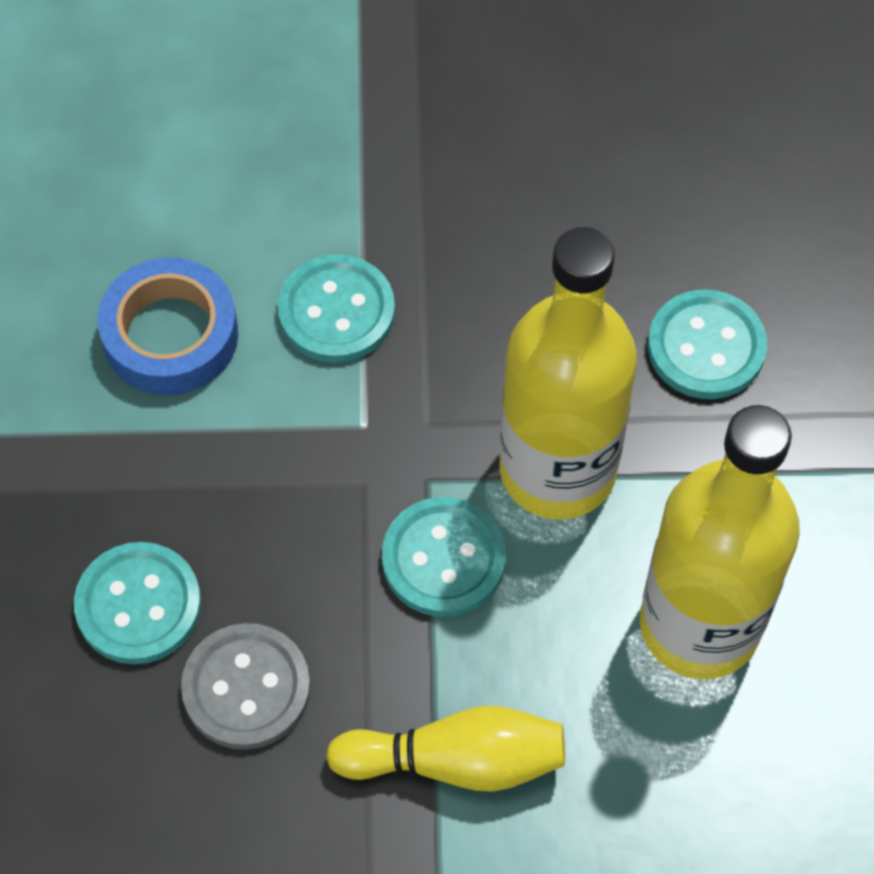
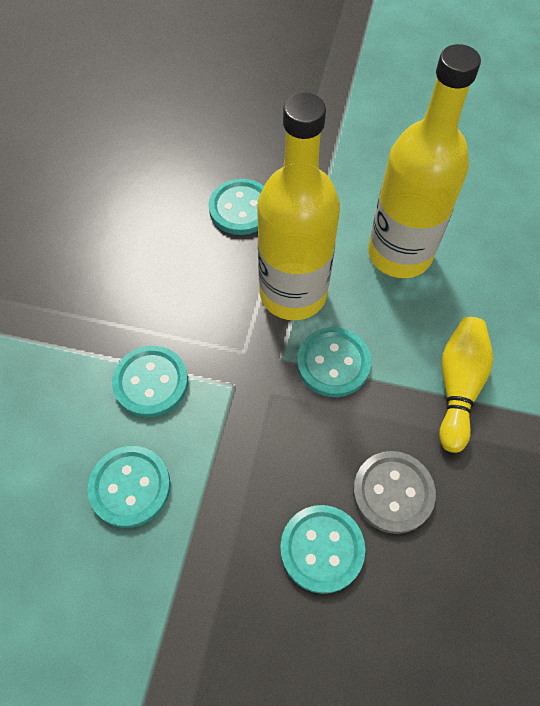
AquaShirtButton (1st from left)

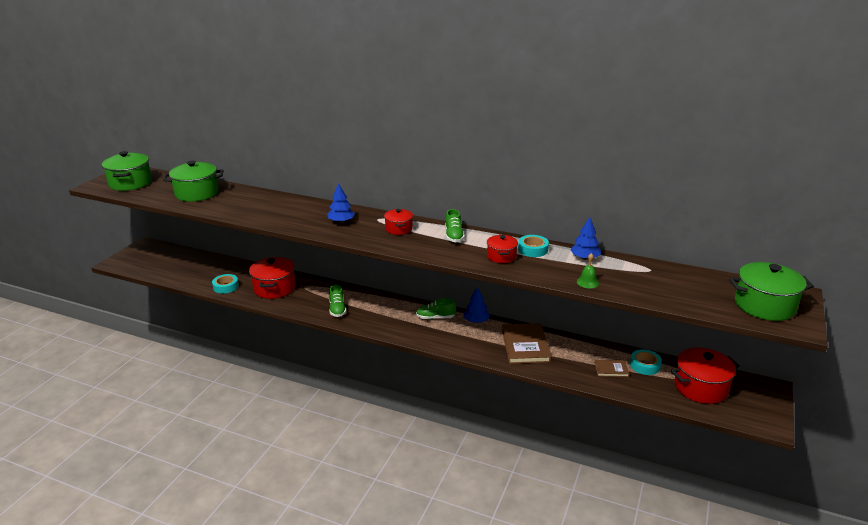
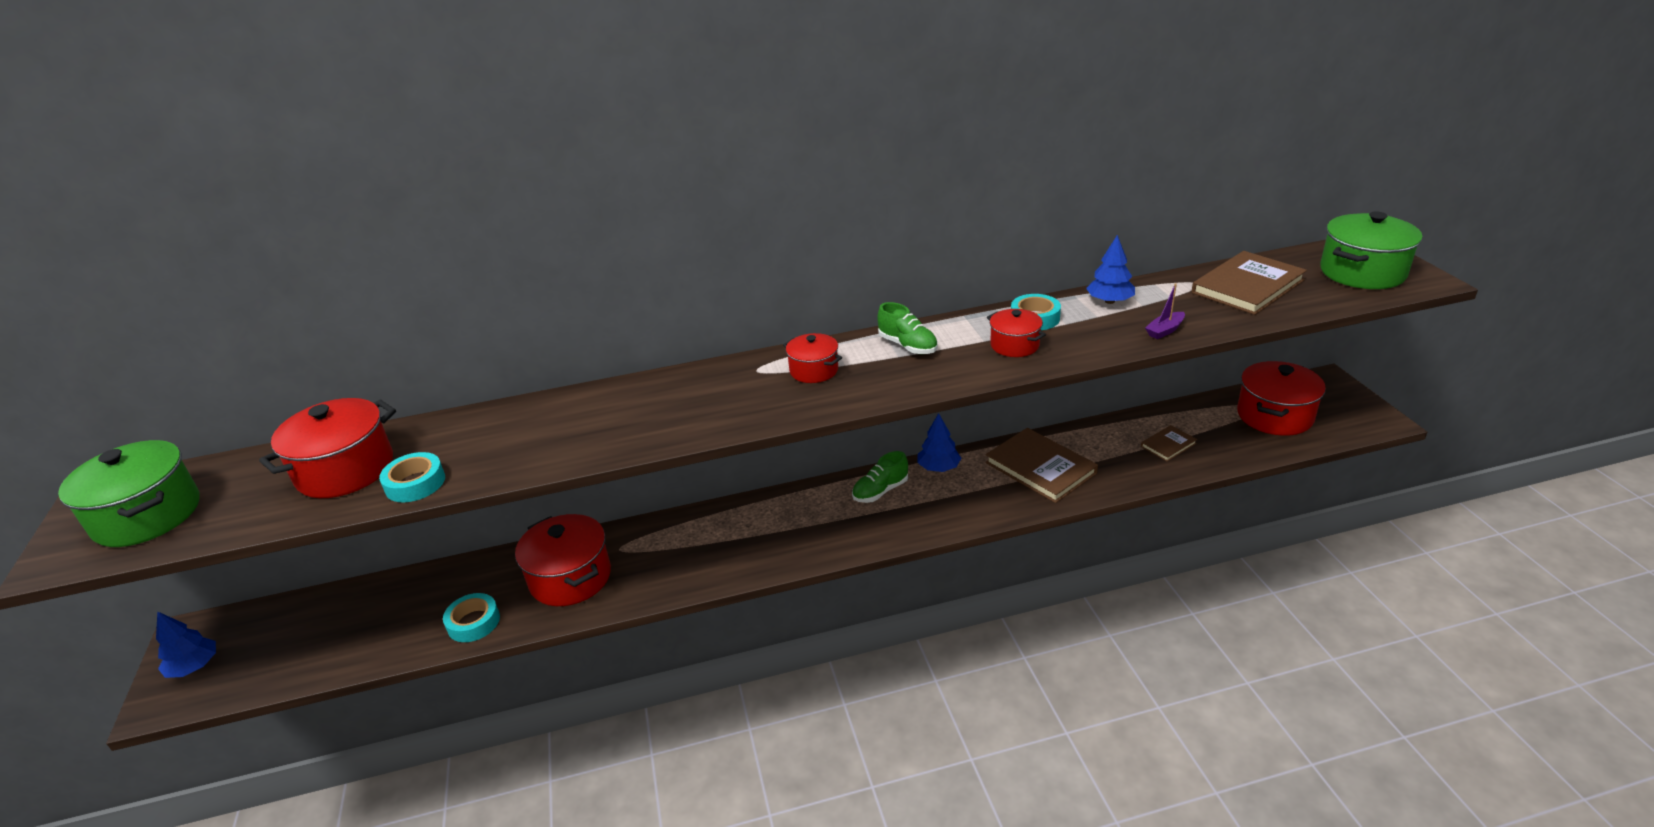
GreenShoe (1st from left in the first image)
DarkBrownHardback (3rd from left)
BlueToyTree (1st from left)
AquaTape (1st from left)
RoyalPurpleSailboat
ScarletPot (1st from left)

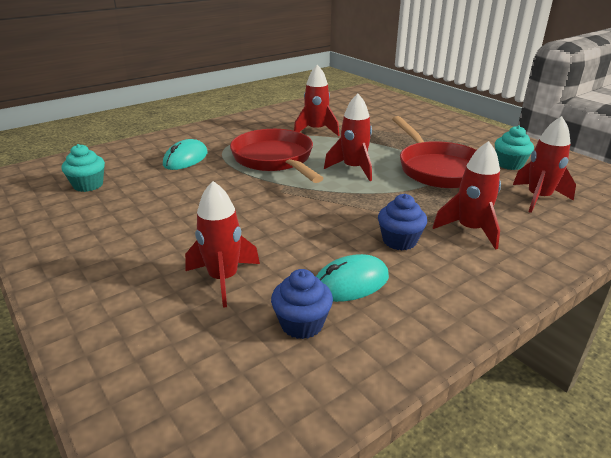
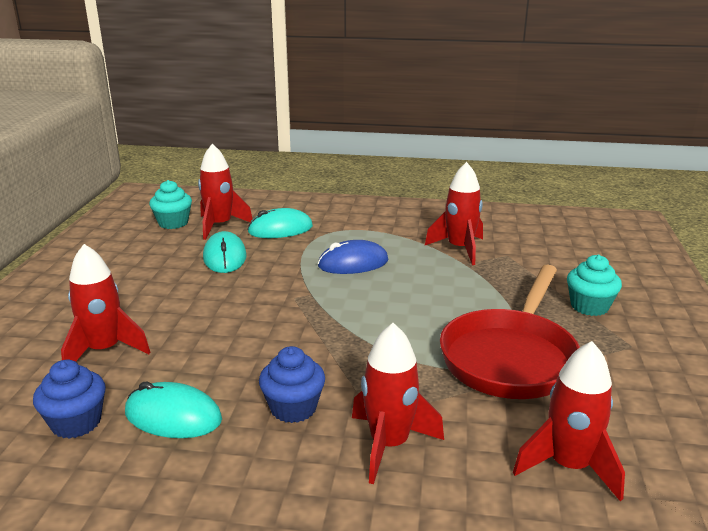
AquaMouse (2nd from left)
ScarletRocket (2nd from left)
AquaCupcake (2nd from left)
BlueMouse

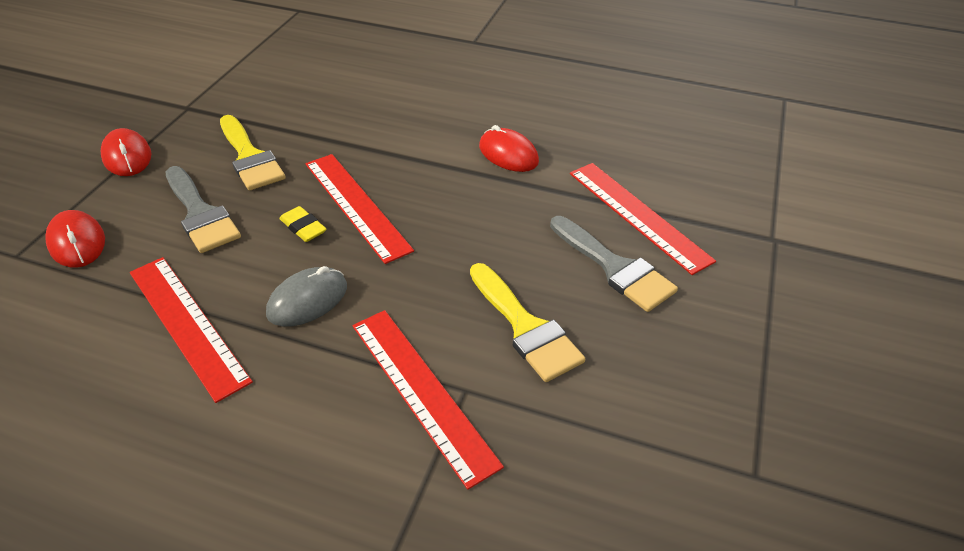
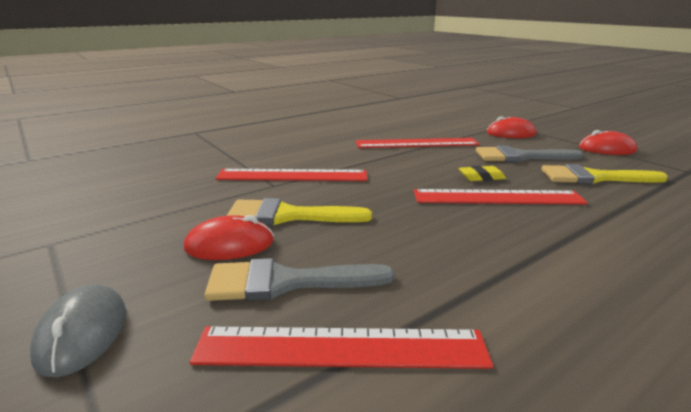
GrayMouse
ScarletMouse (1st from left)

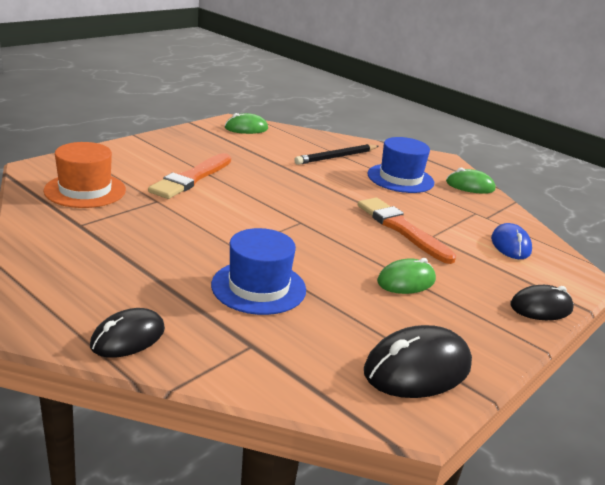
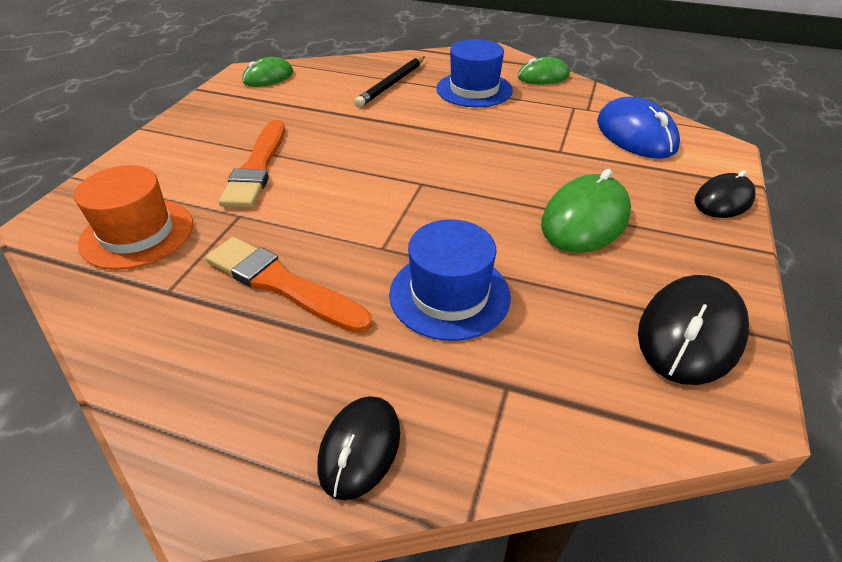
BrightOrangePaintBrush (2nd from left)
GreenMouse (3rd from left)
BlueMouse

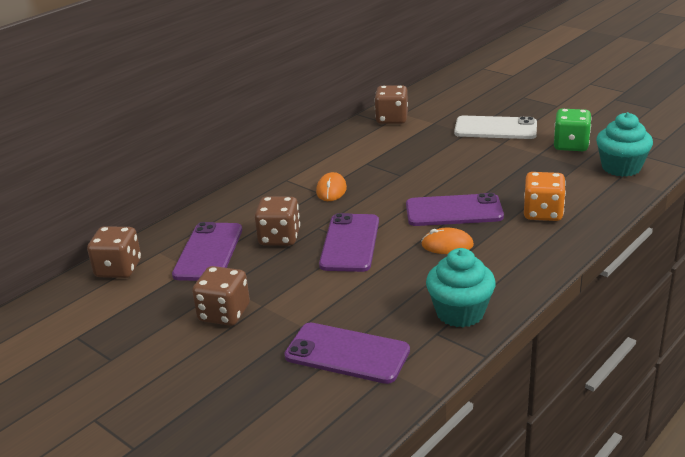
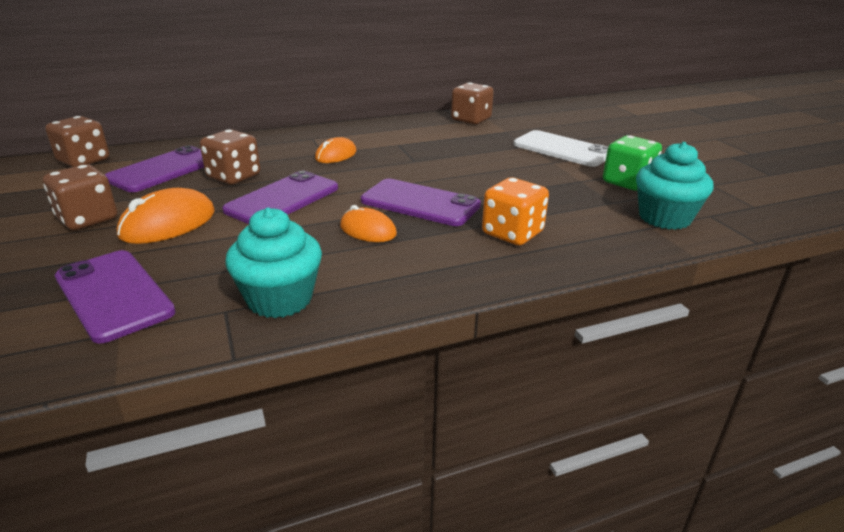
BrightOrangeMouse (1st from left)

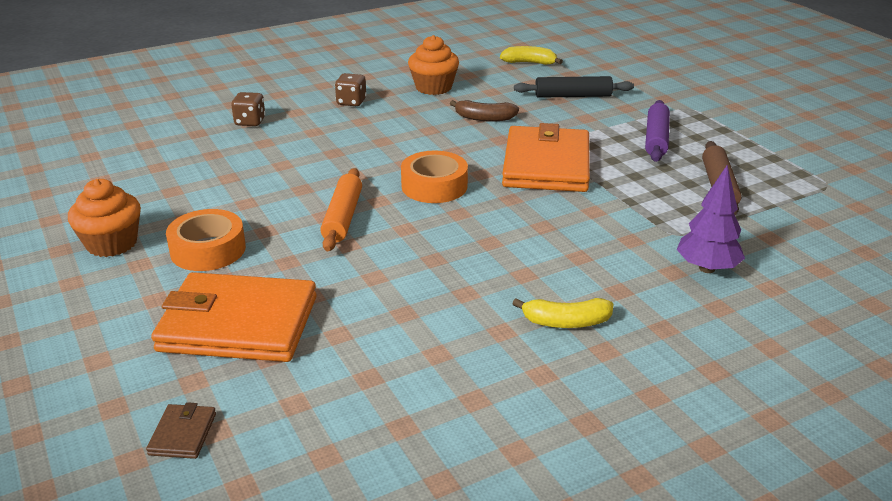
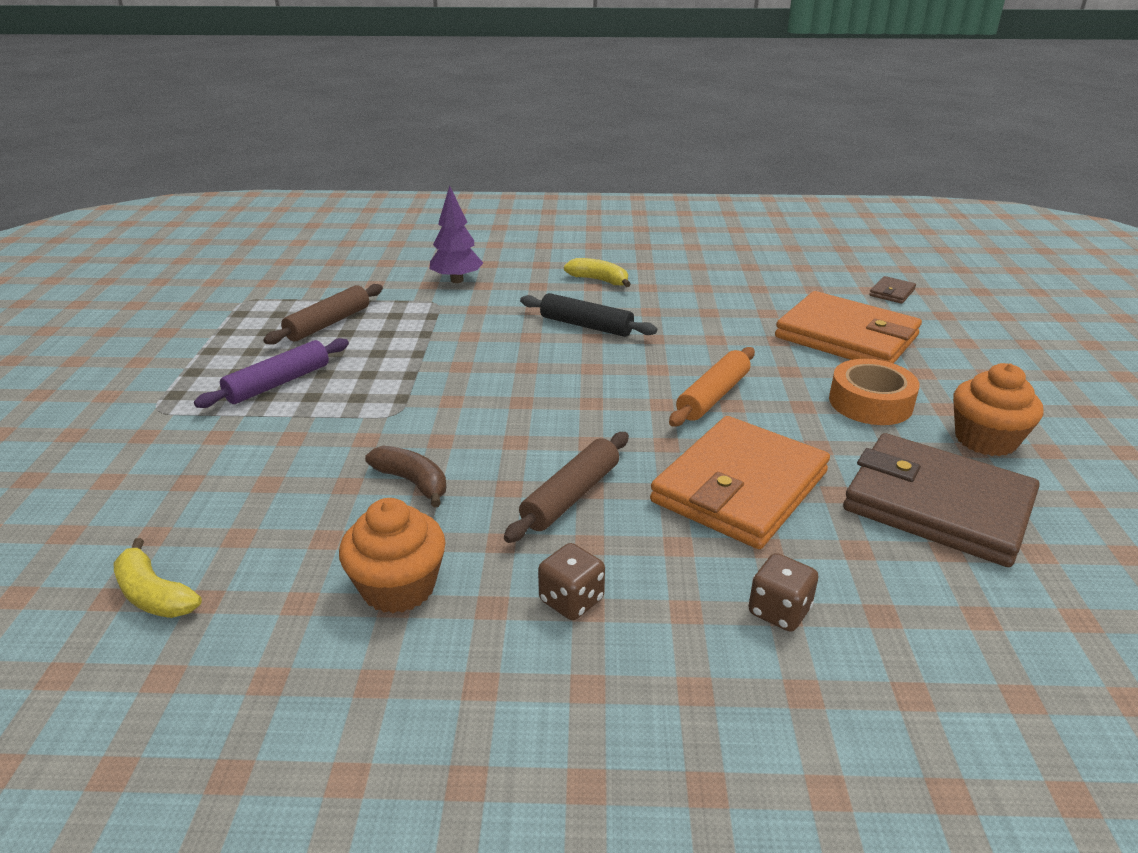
BrightOrangeTape (2nd from left in the first image)
DarkBrownDoughRoller (2nd from left)
DarkBrownCardWallet (2nd from left)
BrightOrangeCardWallet (1st from left)
BlackDoughRoller

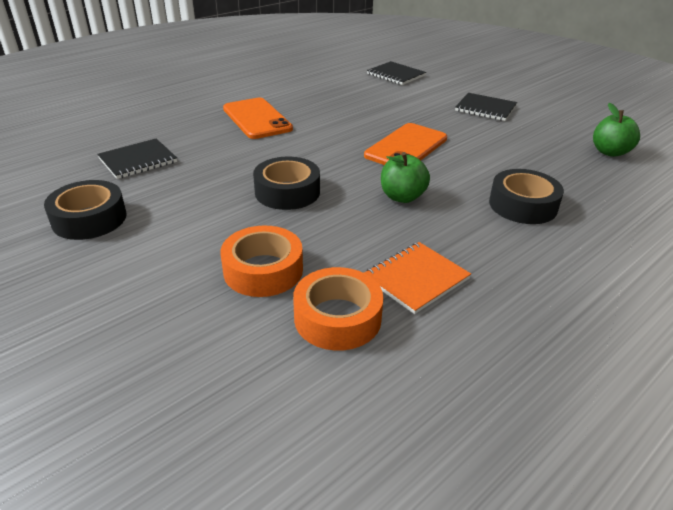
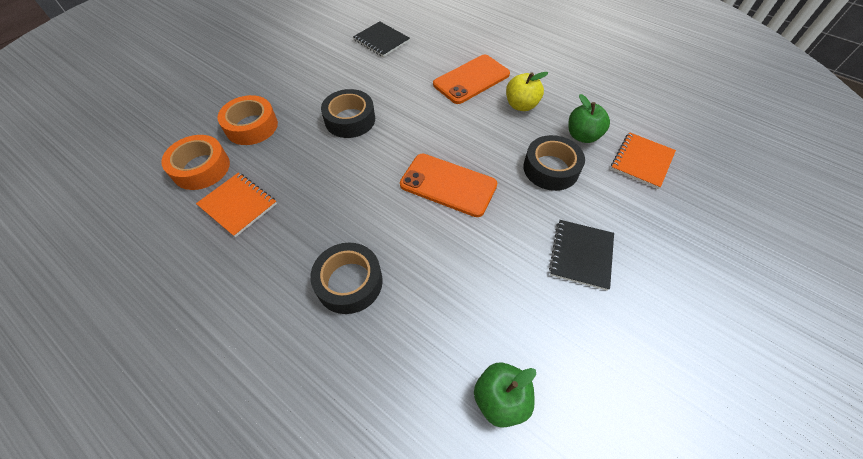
GoldenApple
BlackTape (3rd from left)
GreenApple (2nd from left)
BrightOrangeExerciseBook (2nd from left)

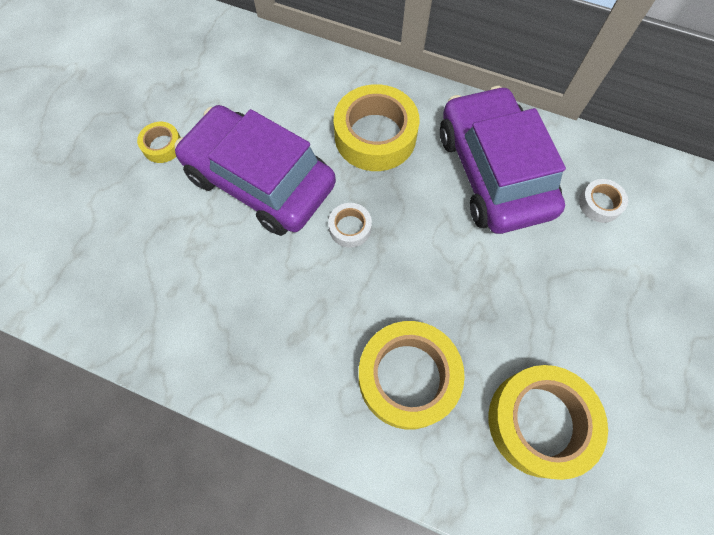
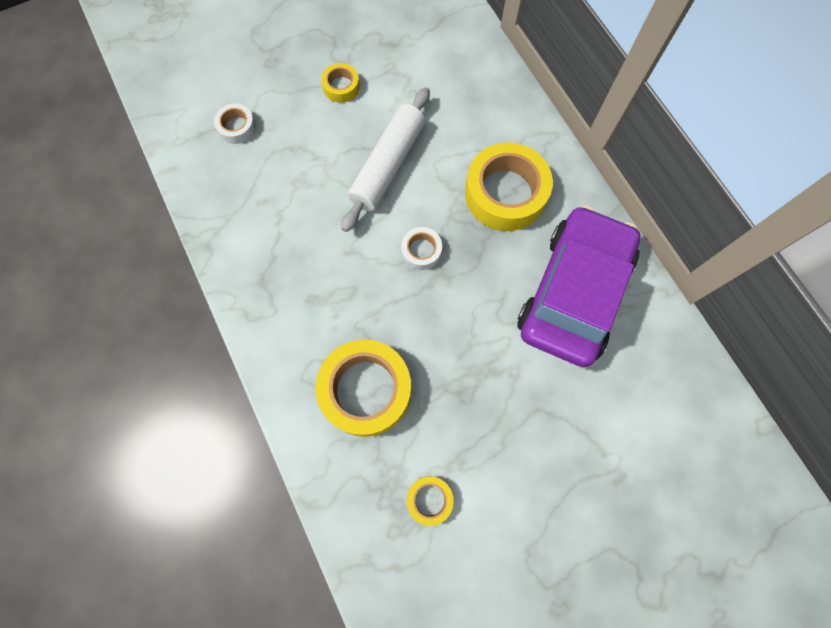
WhiteTape (1st from left)
WhiteDoughRoller
GoldenTape (3rd from left)

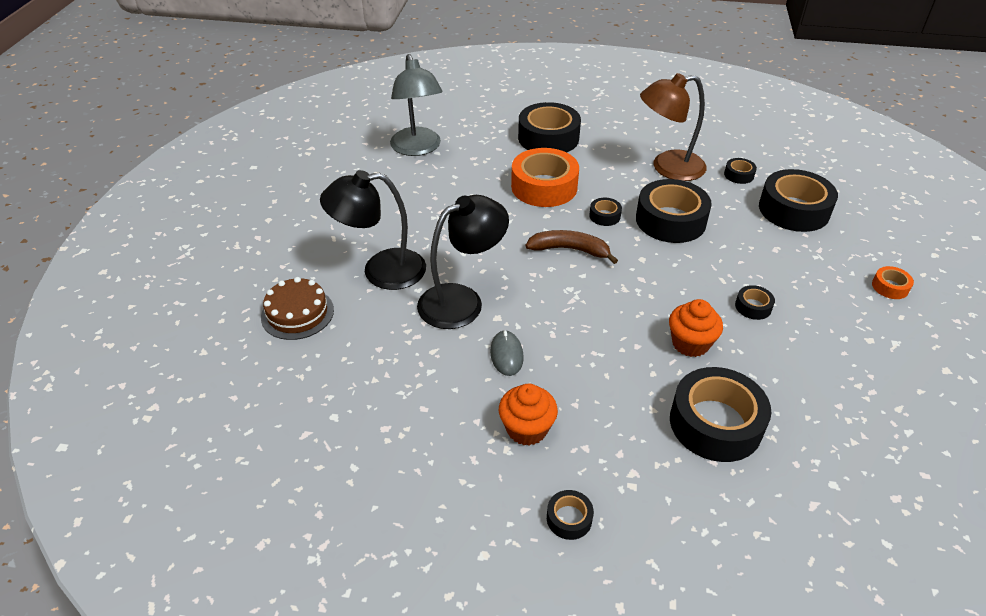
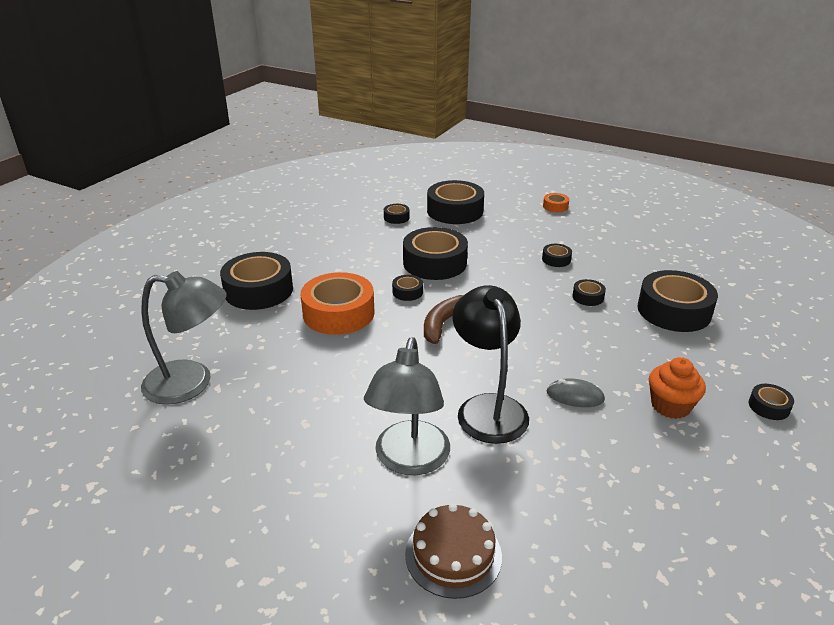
DarkBrownDeskLamp
BlackTape (7th from left)
GrayDeskLamp (2nd from left)

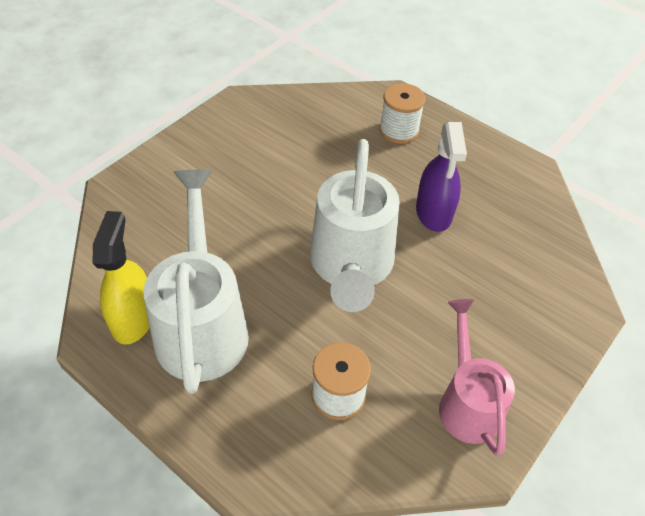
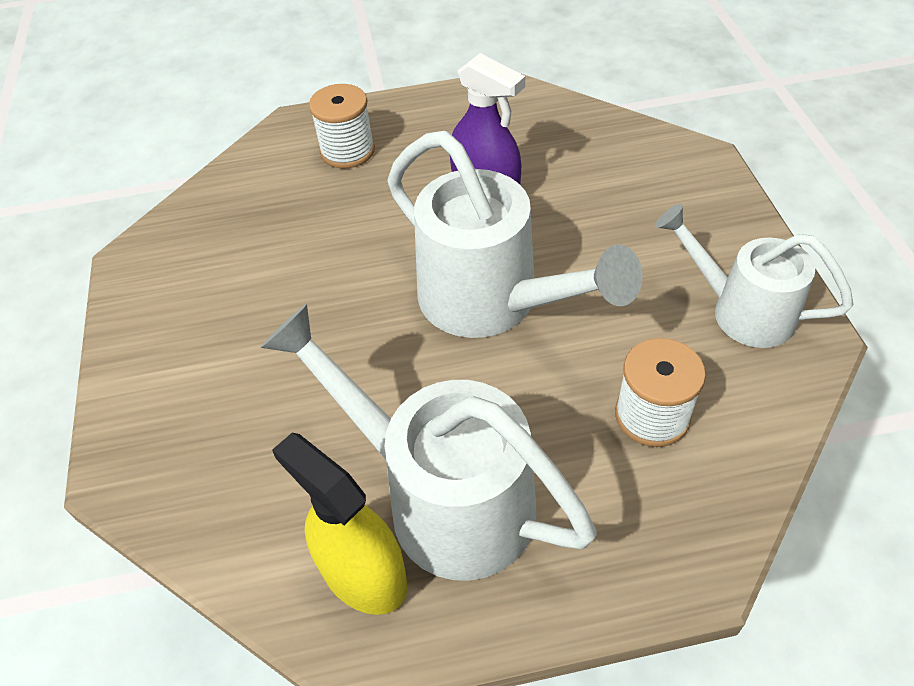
WhiteWateringPot (3rd from left)

